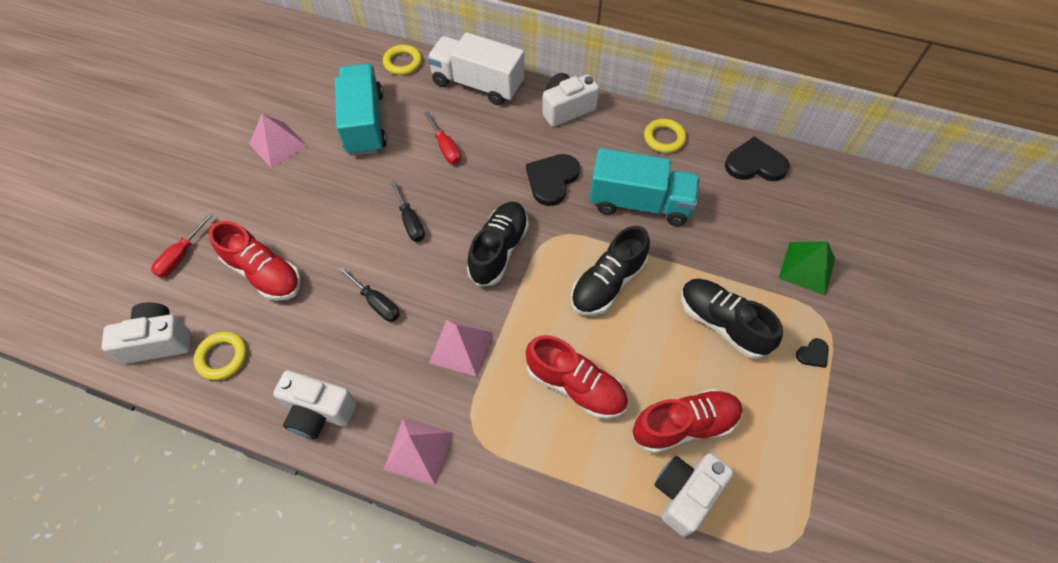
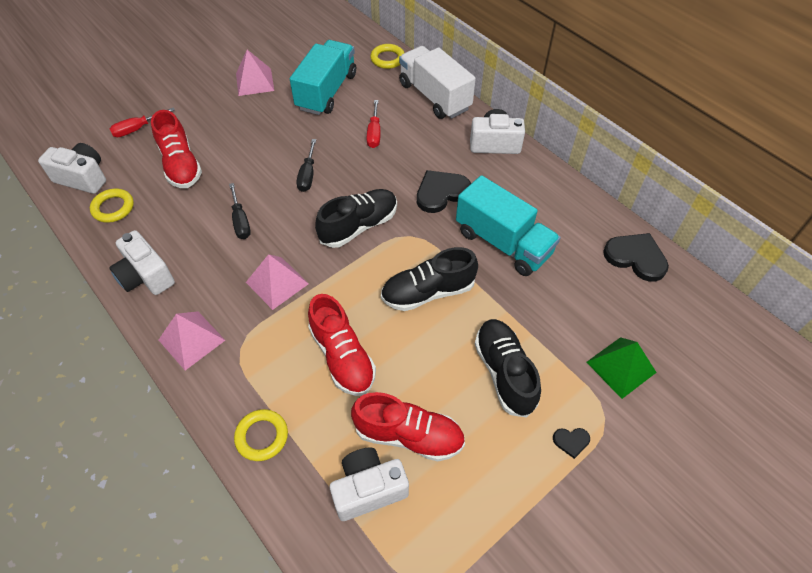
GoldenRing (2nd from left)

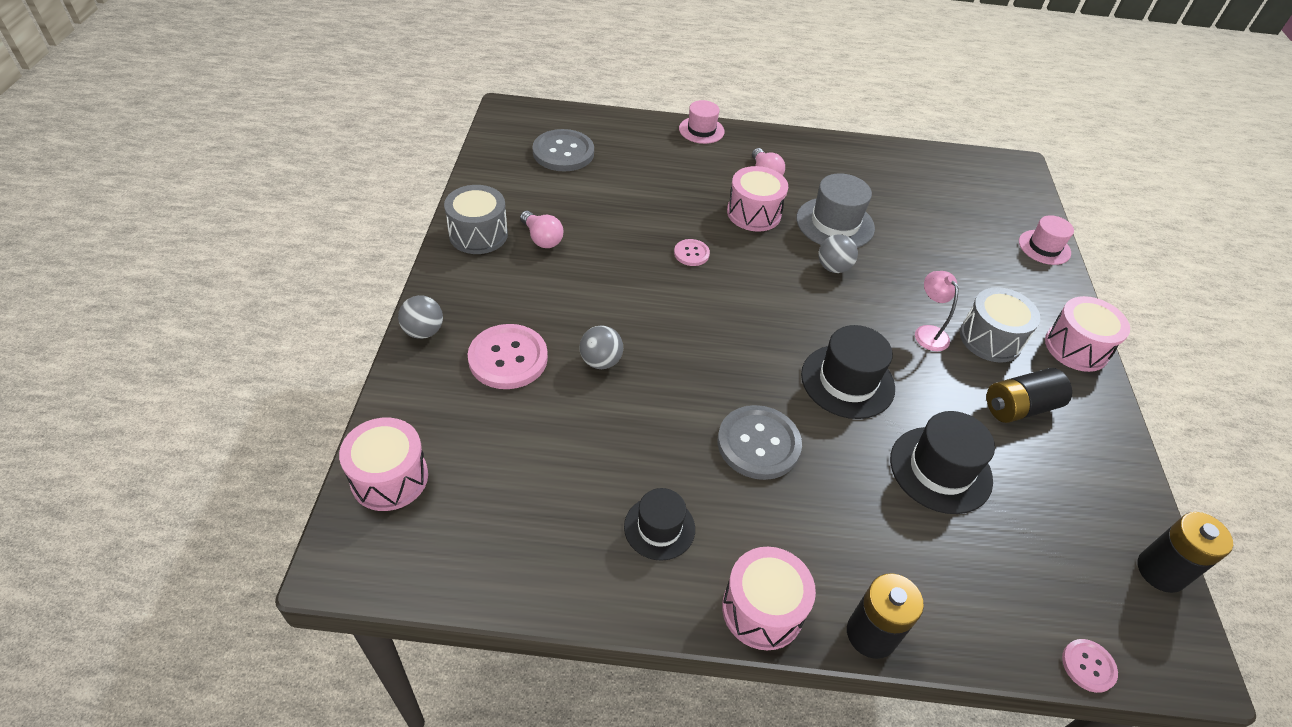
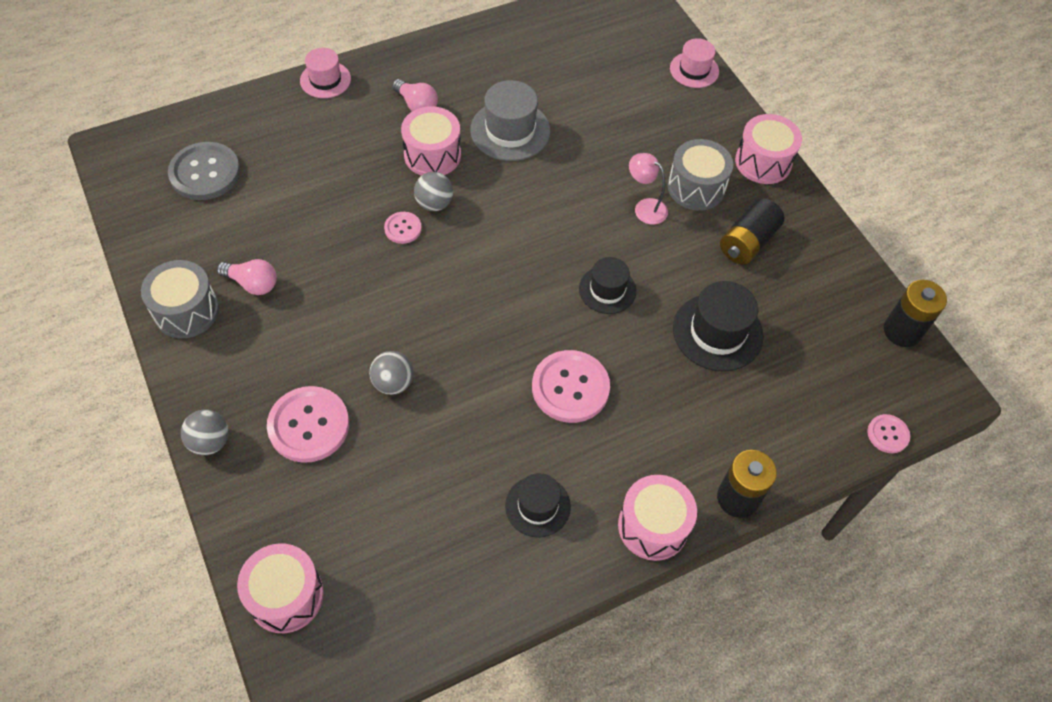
GrayPlayBall (3rd from left)
RosyShirtButton (3rd from left)
BlackTallHat (2nd from left)

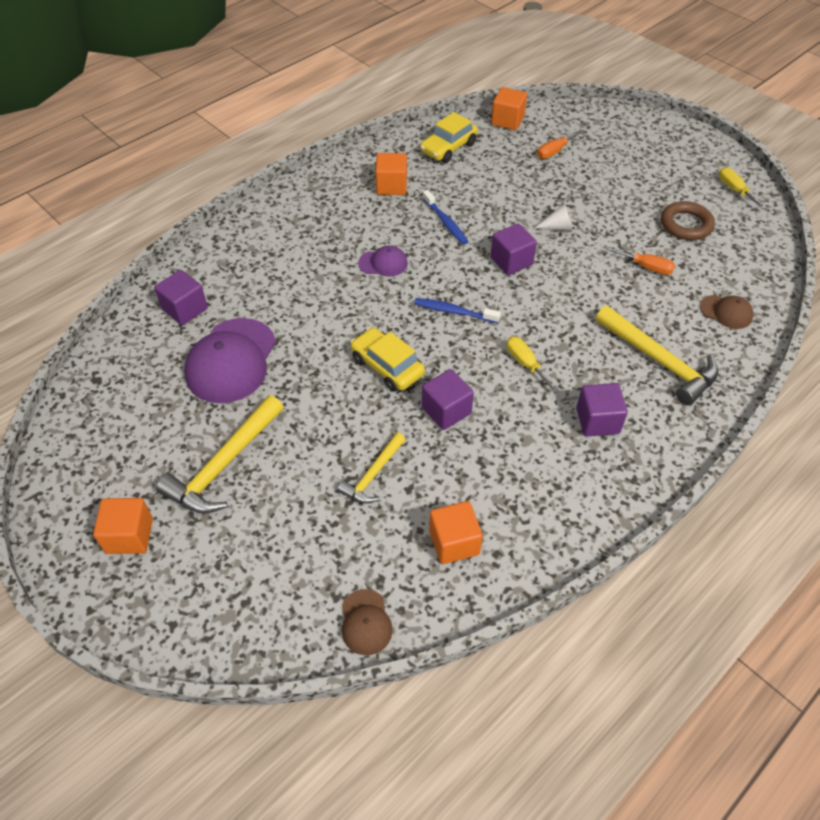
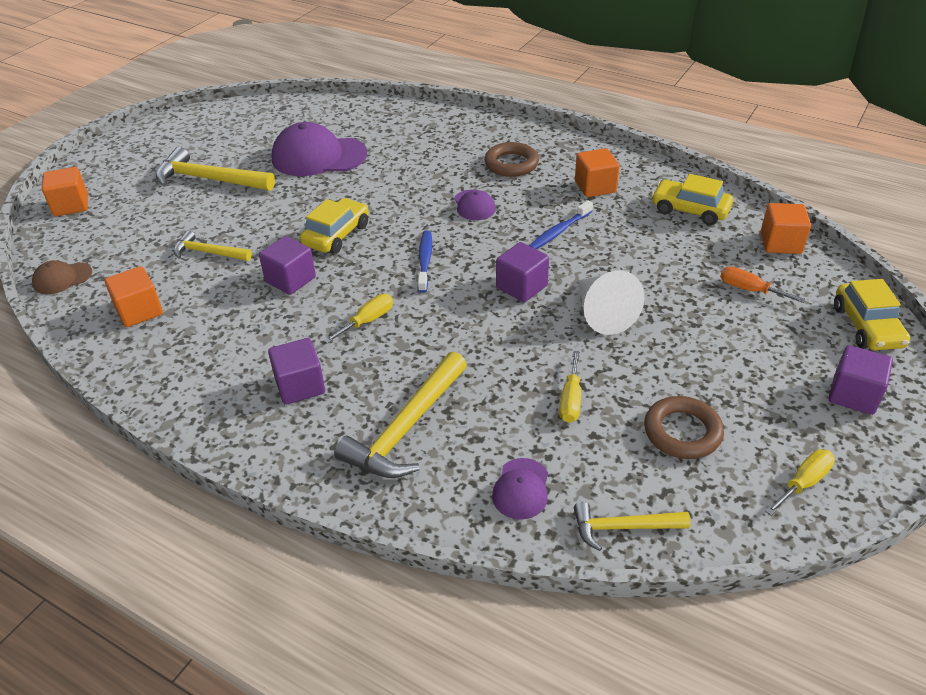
DarkBrownRing (1st from left)
GoldenHammer (4th from left)
GoldenAutomobile (3rd from left)
BrightOrangeBlock (1st from left)
RoyalPurpleBlock (4th from left)
GoldenScrewdriver (2nd from left)
RoyalPurpleBaseballCap (3rd from left)
WhiteSolidCone

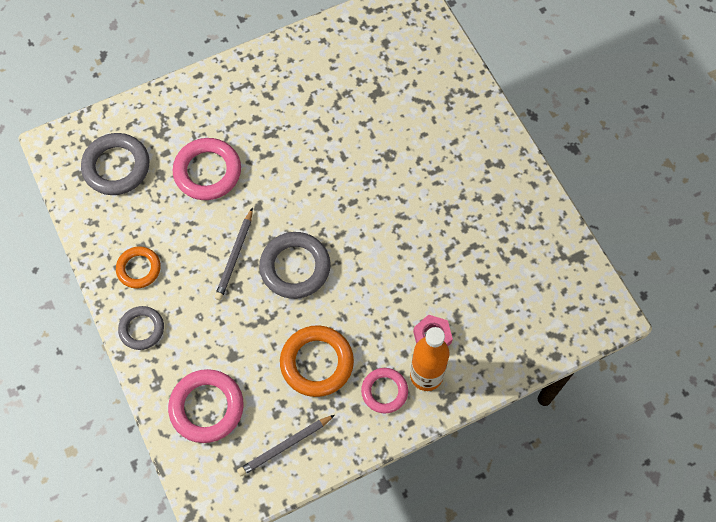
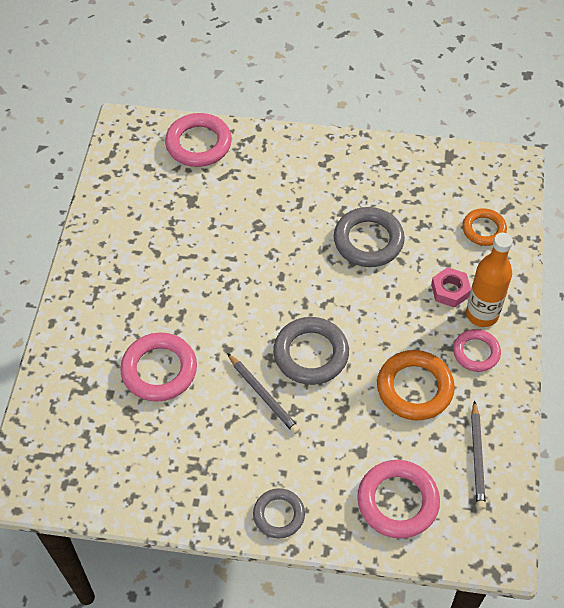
RosyRing (2nd from left)
GrayRing (3rd from left)
BrightOrangeRing (2nd from left)

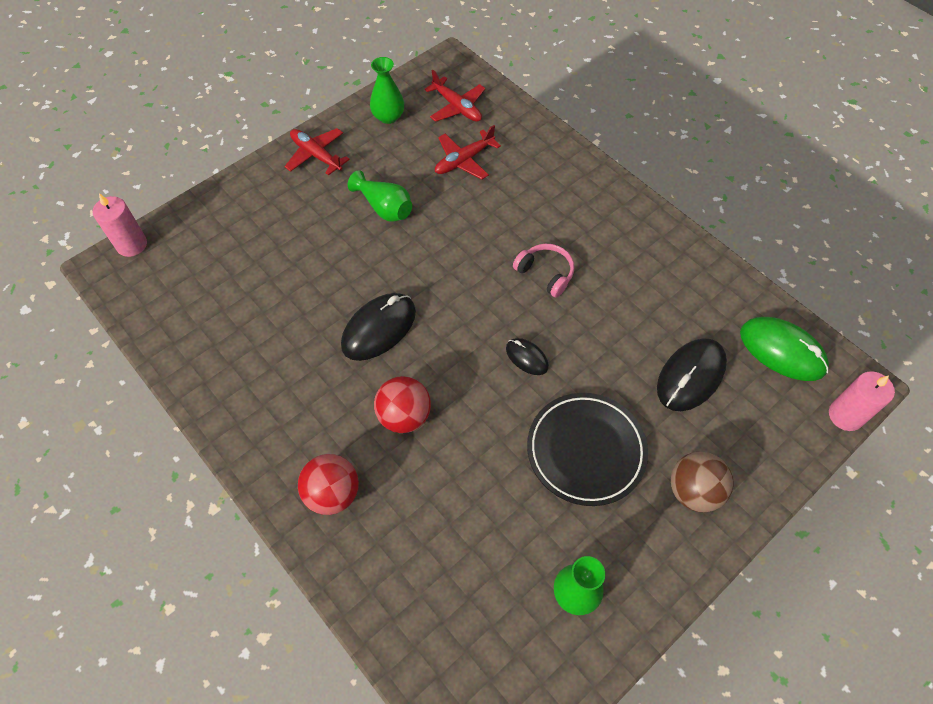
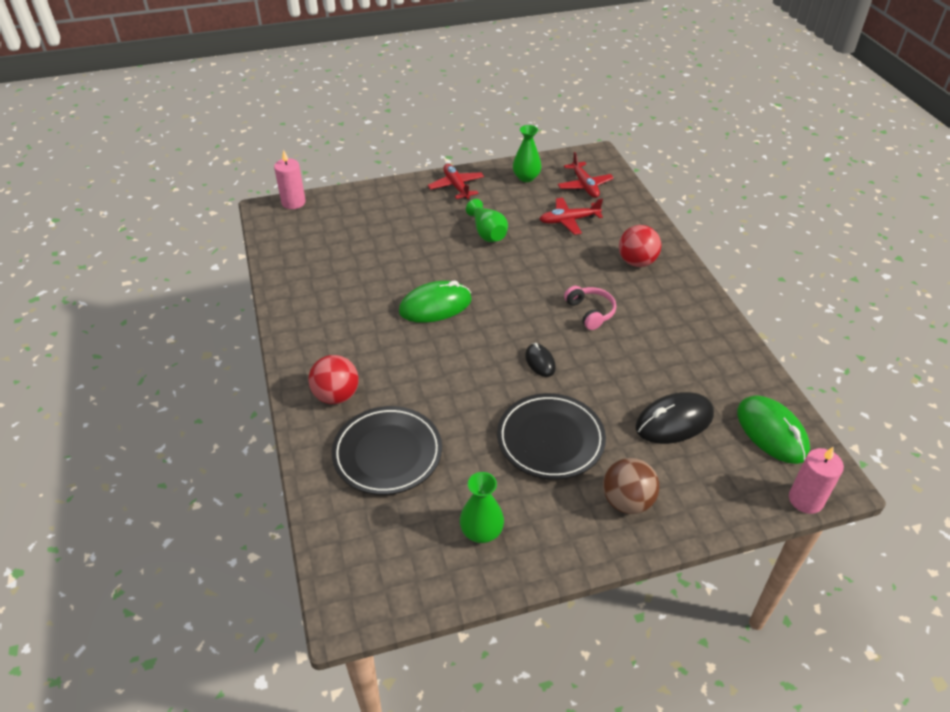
BlackPlate (1st from left)
ScarletPlayBall (2nd from left)
GreenMouse (1st from left)

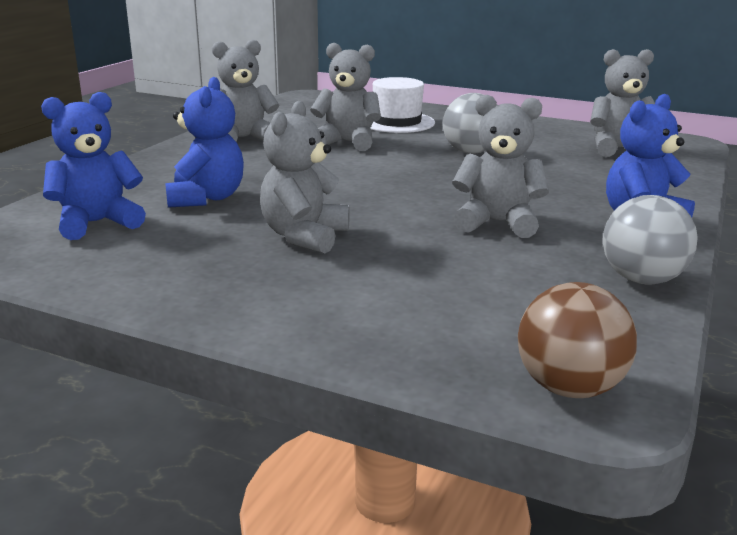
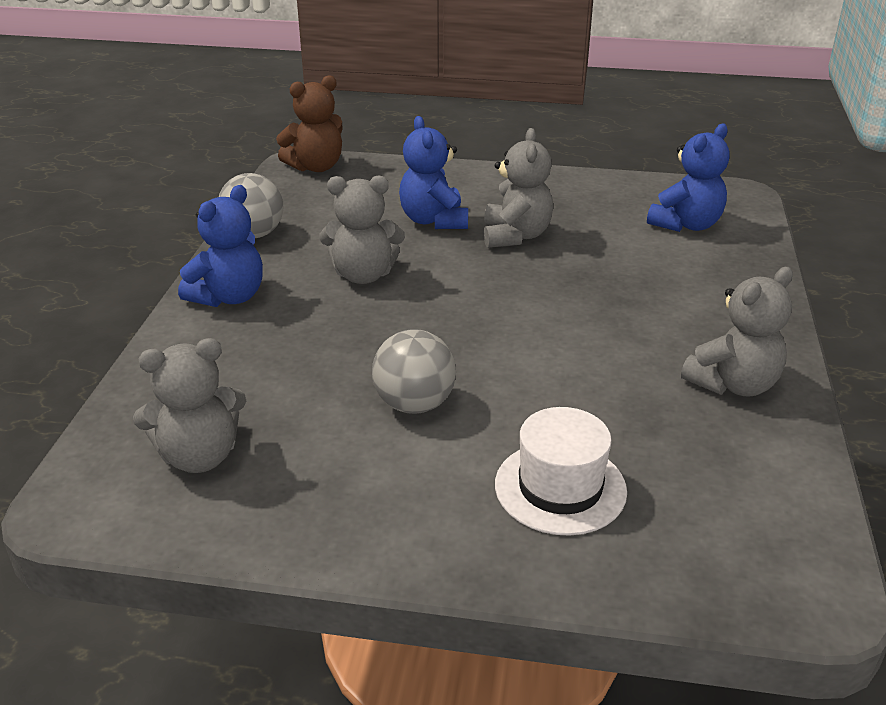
GrayTeddyBear (3rd from left in the first image)
BlueTeddyBear (2nd from left)
DarkBrownTeddyBear

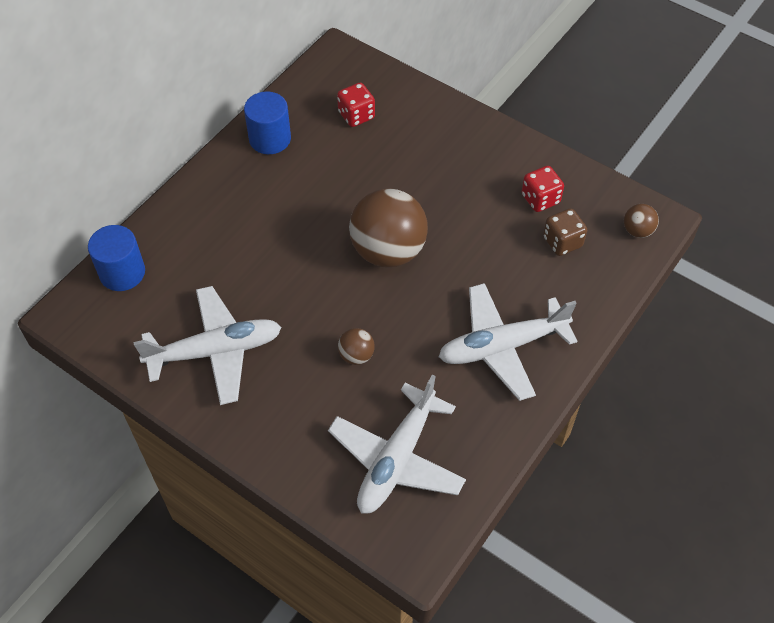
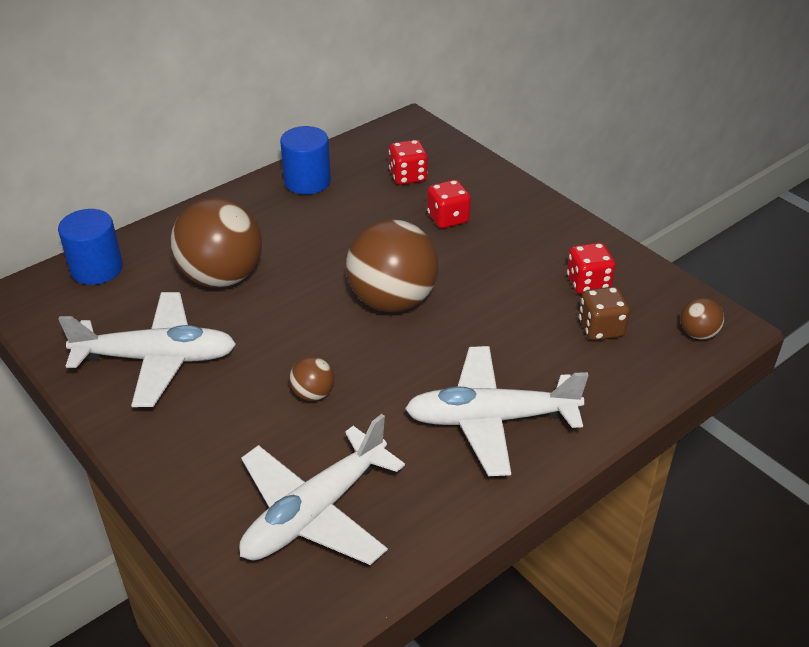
DarkBrownPlayBall (1st from left)
ScarletDice (2nd from left)

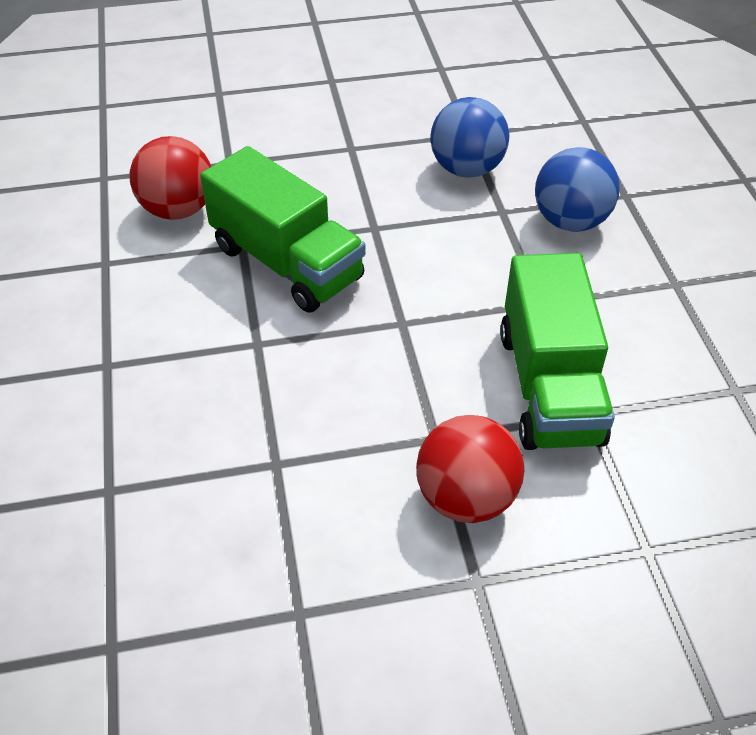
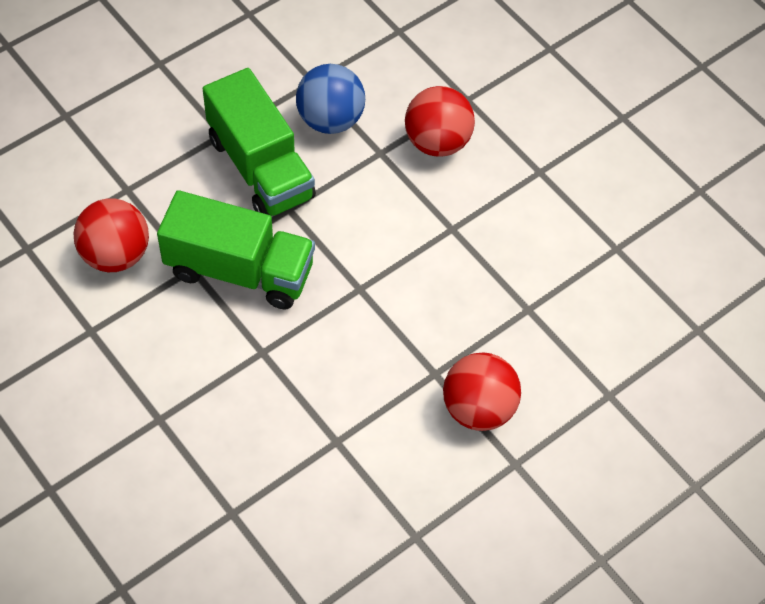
GreenToyTruck (2nd from left)
ScarletPlayBall (2nd from left)

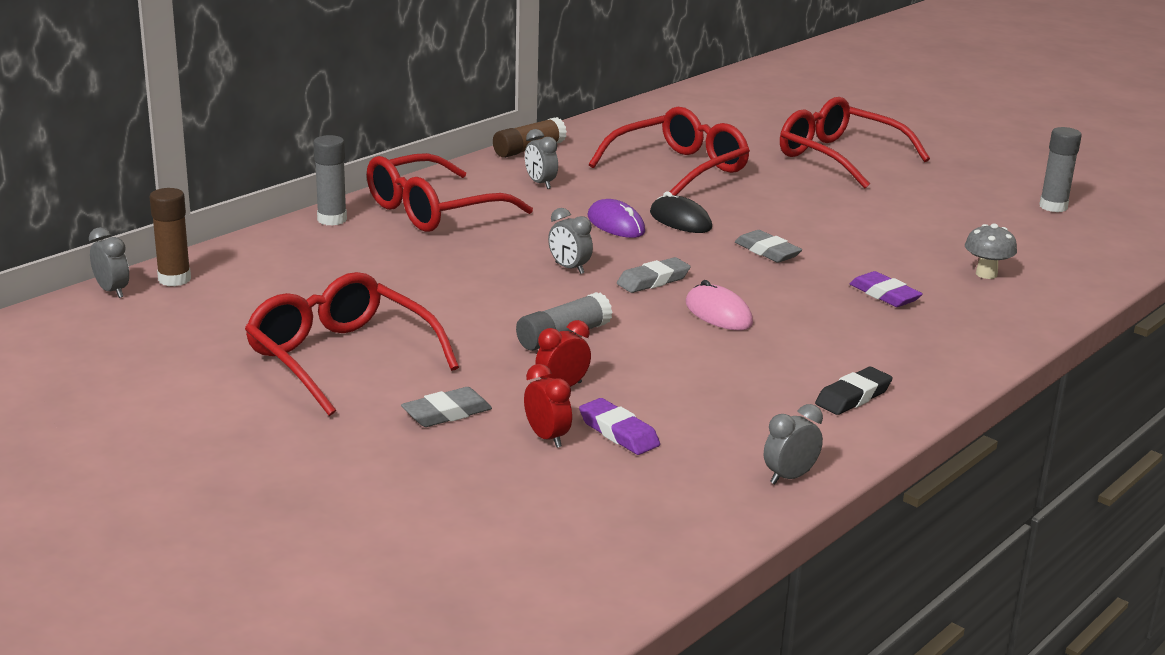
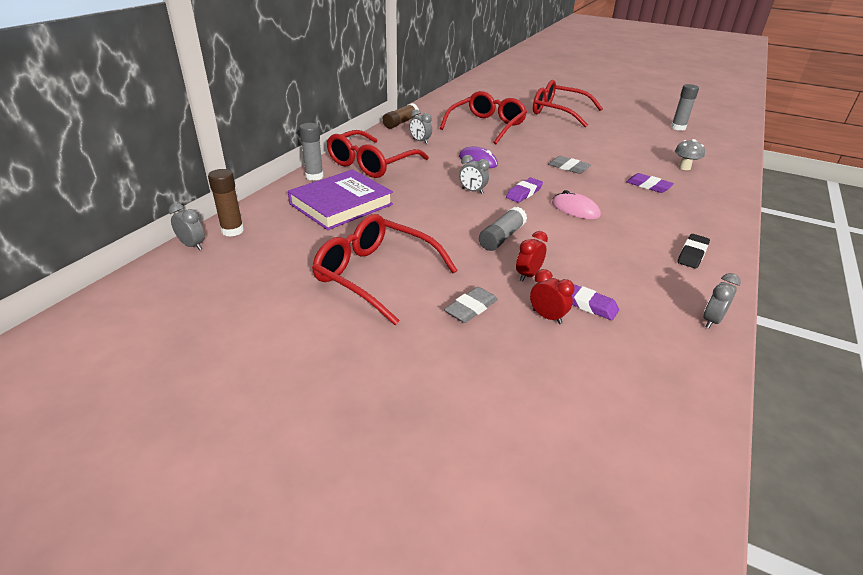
BlackMouse
RoyalPurpleHardback
RoyalPurpleGumEraser (1st from left)

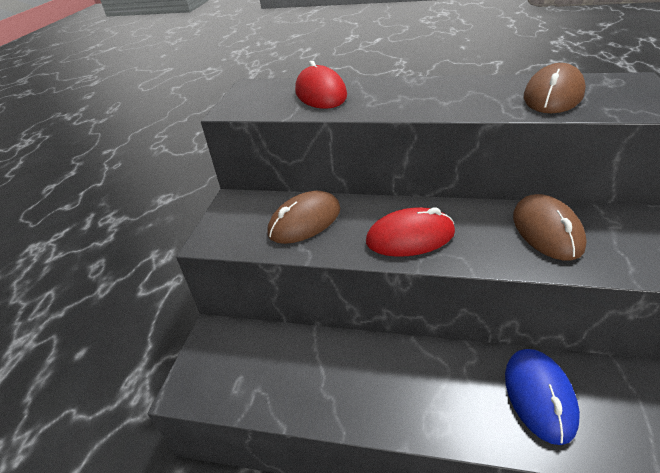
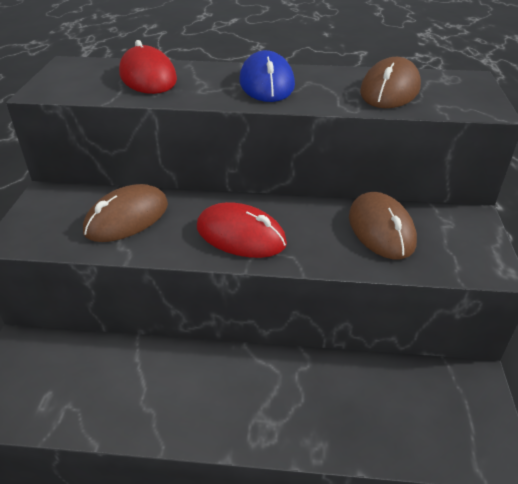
BlueMouse
ScarletMouse (2nd from left)

